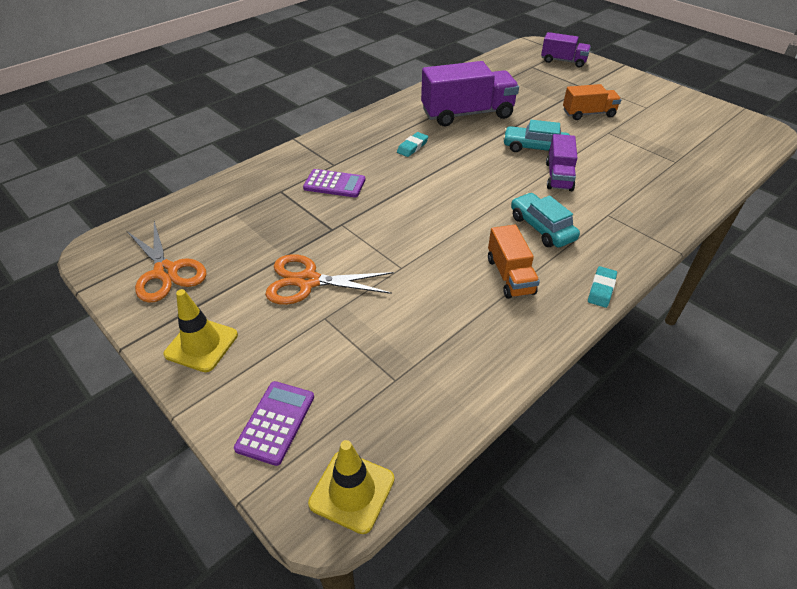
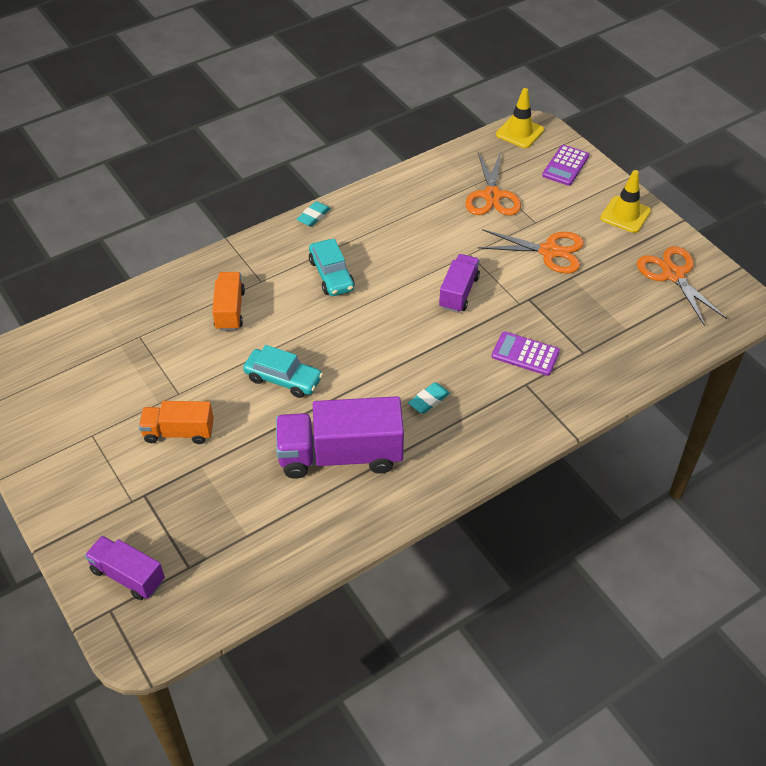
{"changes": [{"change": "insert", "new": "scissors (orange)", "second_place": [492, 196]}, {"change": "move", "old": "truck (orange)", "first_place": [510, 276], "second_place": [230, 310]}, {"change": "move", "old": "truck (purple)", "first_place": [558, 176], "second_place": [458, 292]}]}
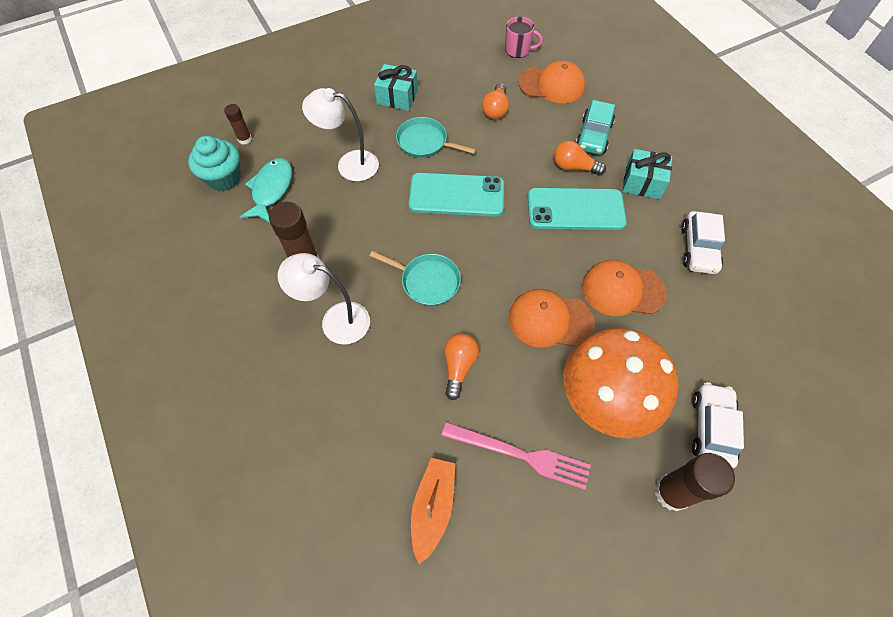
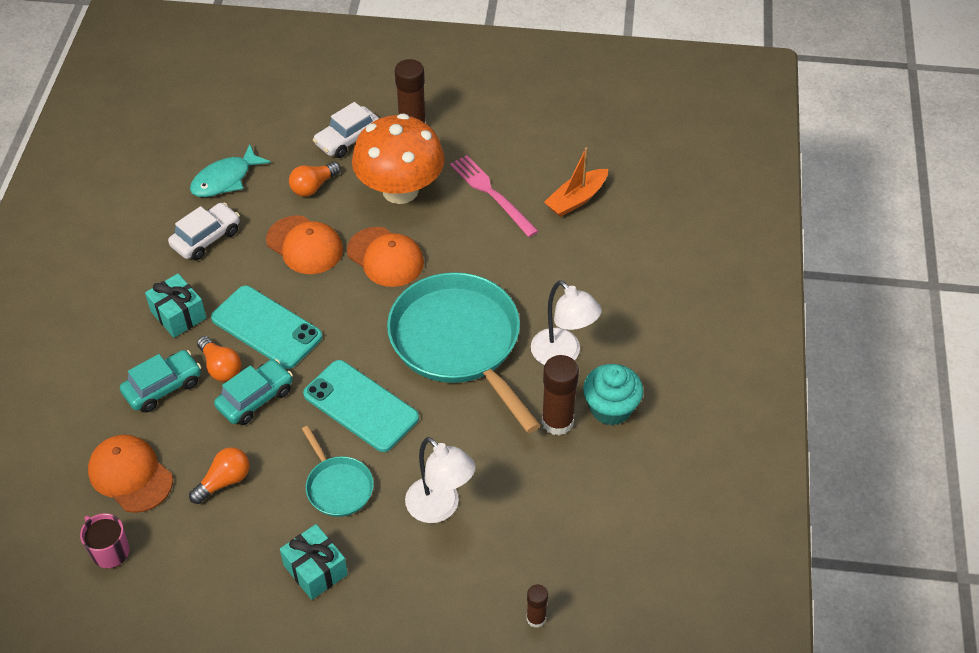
{"changes": [{"change": "insert", "new": "car (turquoise)", "second_place": [255, 398]}, {"change": "move", "old": "cupcake (turquoise)", "first_place": [224, 178], "second_place": [610, 408]}, {"change": "move", "old": "fish (turquoise)", "first_place": [271, 190], "second_place": [225, 179]}, {"change": "move", "old": "light bulb (orange)", "first_place": [459, 367], "second_place": [313, 186]}, {"change": "resize", "old": "pan (turquoise)", "first_place": [427, 281], "second_place": [458, 342], "factor": 2.11}]}
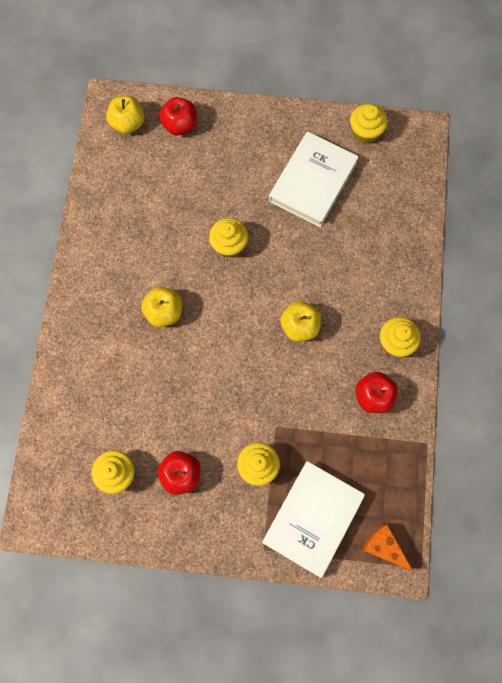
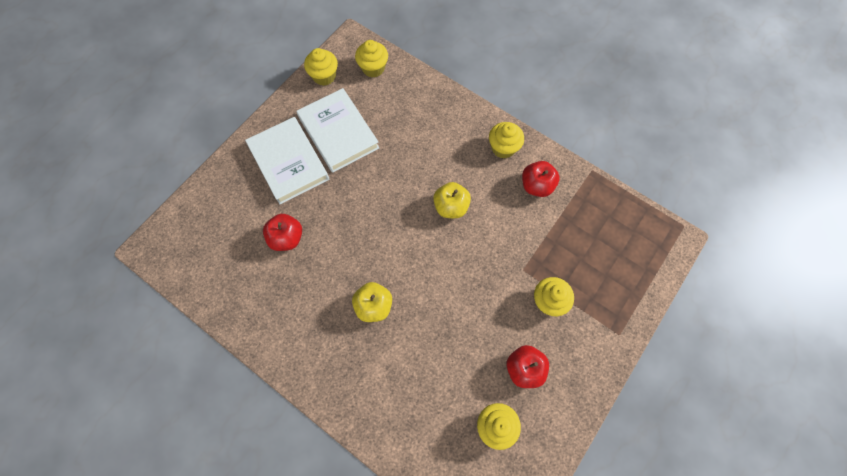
{"changes": [{"change": "delete", "old": "apple (yellow)", "first_place": [128, 123]}, {"change": "delete", "old": "cheese (orange)", "first_place": [383, 547]}, {"change": "move", "old": "apple (red)", "first_place": [180, 125], "second_place": [287, 238]}, {"change": "move", "old": "cupcake (yellow)", "first_place": [229, 245], "second_place": [373, 68]}, {"change": "move", "old": "book (white)", "first_place": [313, 518], "second_place": [289, 162]}]}
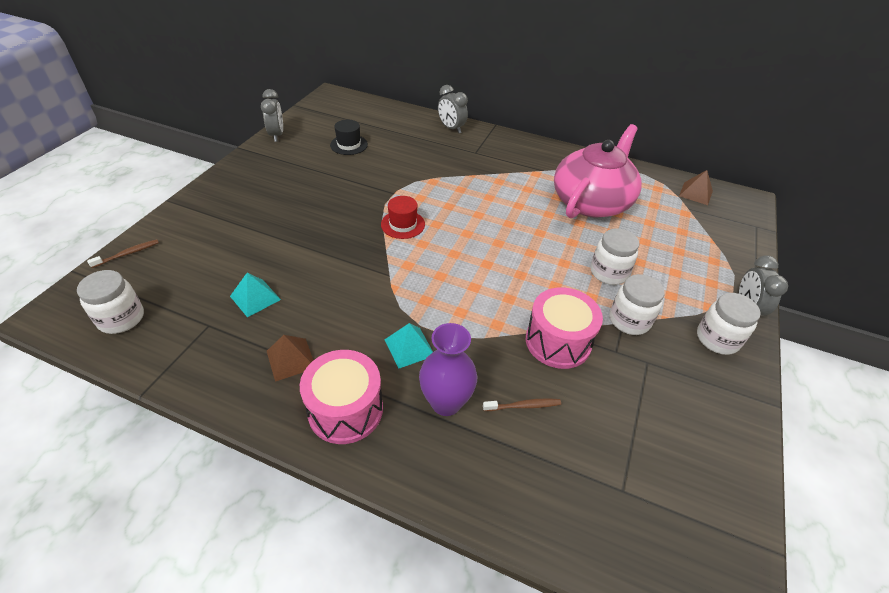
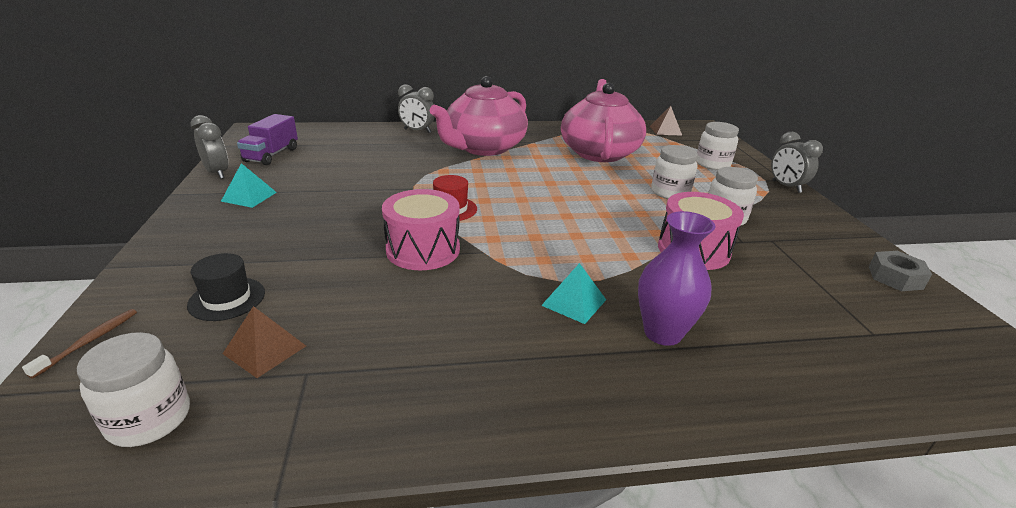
{"changes": [{"change": "delete", "old": "toothbrush (brown)", "first_place": [523, 406]}, {"change": "insert", "new": "truck (purple)", "second_place": [271, 155]}, {"change": "insert", "new": "teapot (pink)", "second_place": [483, 148]}, {"change": "insert", "new": "nut (grey)", "second_place": [895, 277]}, {"change": "move", "old": "pyramid (turquoise)", "first_place": [255, 298], "second_place": [249, 196]}, {"change": "move", "old": "pyramid (brown)", "first_place": [291, 359], "second_place": [265, 349]}, {"change": "move", "old": "drum (pink)", "first_place": [345, 410], "second_place": [423, 250]}, {"change": "move", "old": "hat (black)", "first_place": [349, 145], "second_place": [227, 299]}, {"change": "move", "old": "jar (white)", "first_place": [717, 339], "second_place": [712, 164]}]}
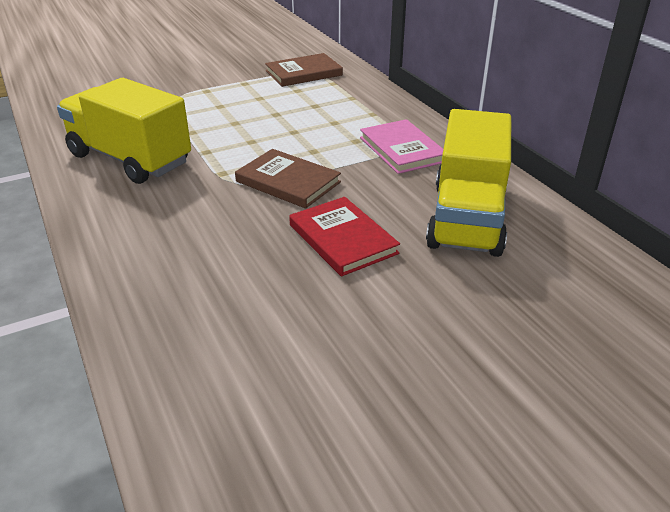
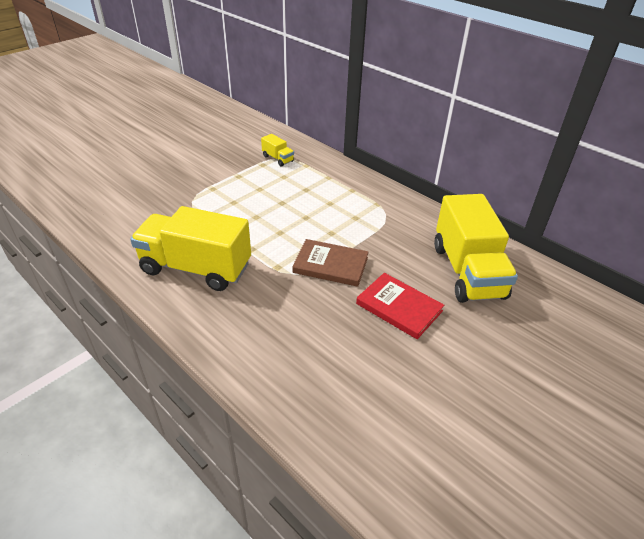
{"changes": [{"change": "delete", "old": "book (pink)", "first_place": [402, 149]}, {"change": "replace", "old": "book (brown)", "new": "truck (yellow)", "first_place": [303, 73], "second_place": [278, 159]}]}
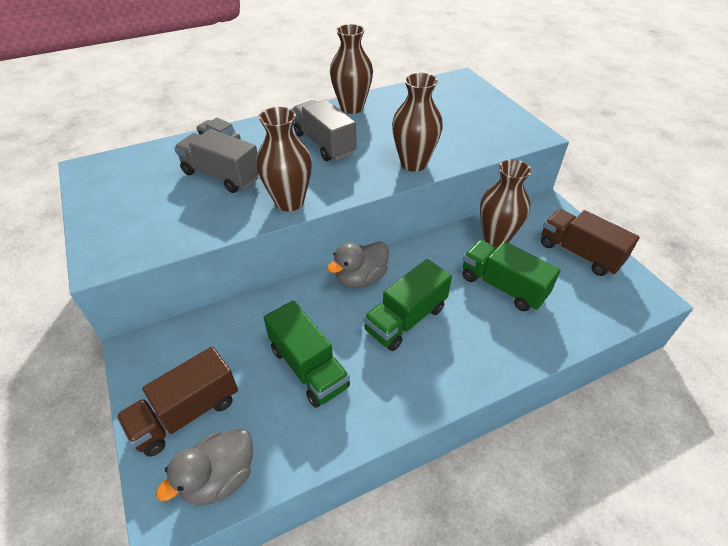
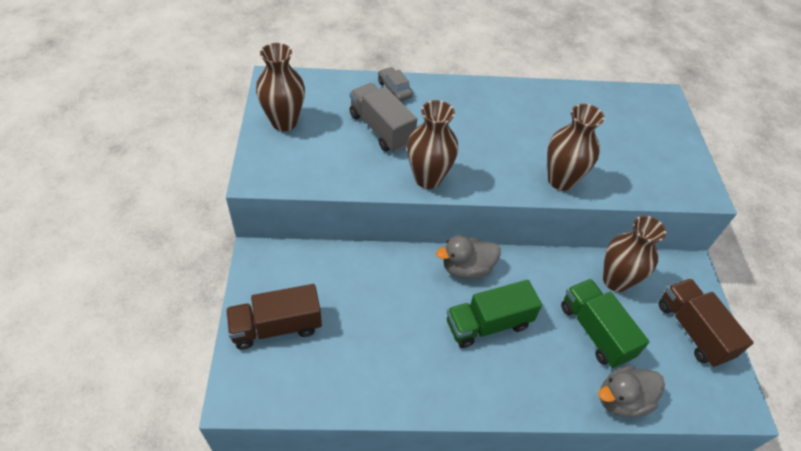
{"changes": [{"change": "delete", "old": "truck (green)", "first_place": [308, 367]}, {"change": "delete", "old": "truck (grey)", "first_place": [324, 144]}, {"change": "move", "old": "duck (grey)", "first_place": [220, 478], "second_place": [621, 400]}, {"change": "move", "old": "vase (brown)", "first_place": [352, 108], "second_place": [284, 122]}]}
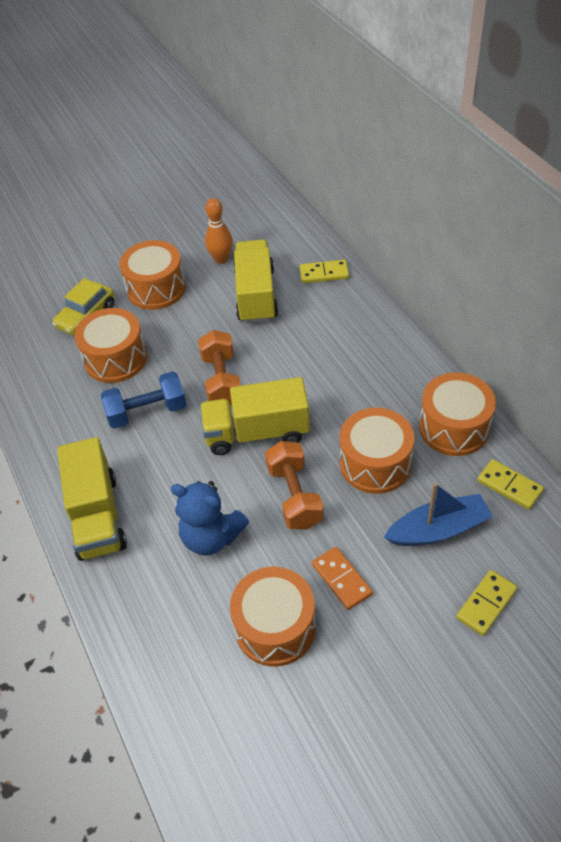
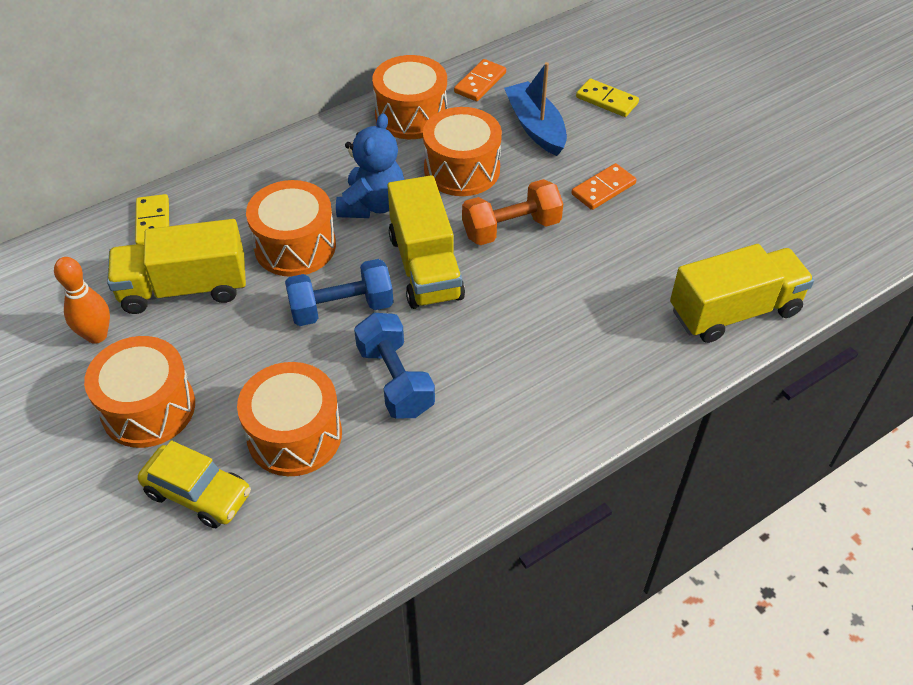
{"changes": [{"change": "move", "old": "truck (yellow)", "first_place": [97, 516], "second_place": [734, 311]}, {"change": "move", "old": "teddy bear (blue)", "first_place": [211, 537], "second_place": [372, 204]}, {"change": "move", "old": "drum (orange)", "first_place": [275, 627], "second_place": [295, 246]}, {"change": "recolor", "old": "dumbbell (orange)", "new": "dumbbell (blue)", "first_place": [222, 381], "second_place": [341, 308]}, {"change": "recolor", "old": "domino (yellow)", "new": "domino (orange)", "first_place": [509, 486], "second_place": [480, 82]}]}
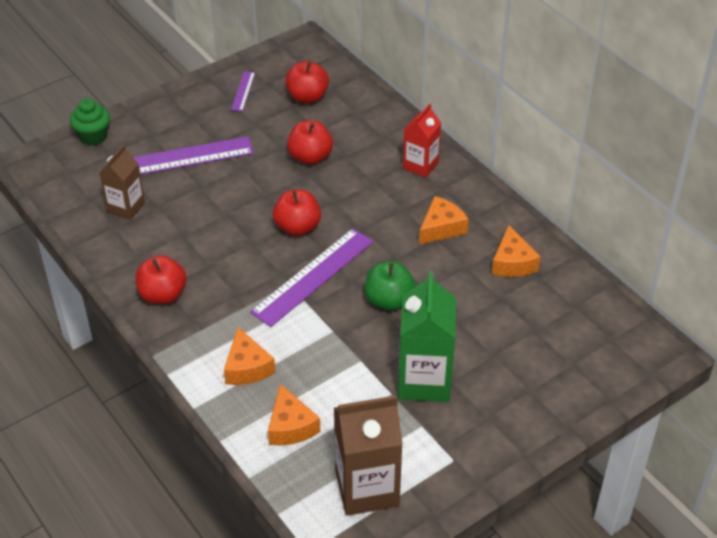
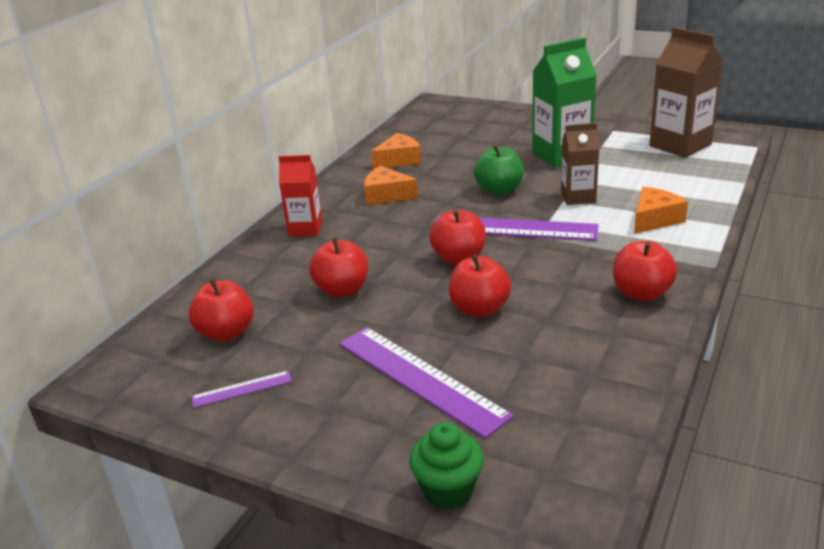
{"changes": [{"change": "delete", "old": "cheese (orange)", "first_place": [290, 426]}, {"change": "insert", "new": "apple (red)", "second_place": [479, 309]}, {"change": "move", "old": "carton (brown)", "first_place": [126, 207], "second_place": [578, 197]}]}
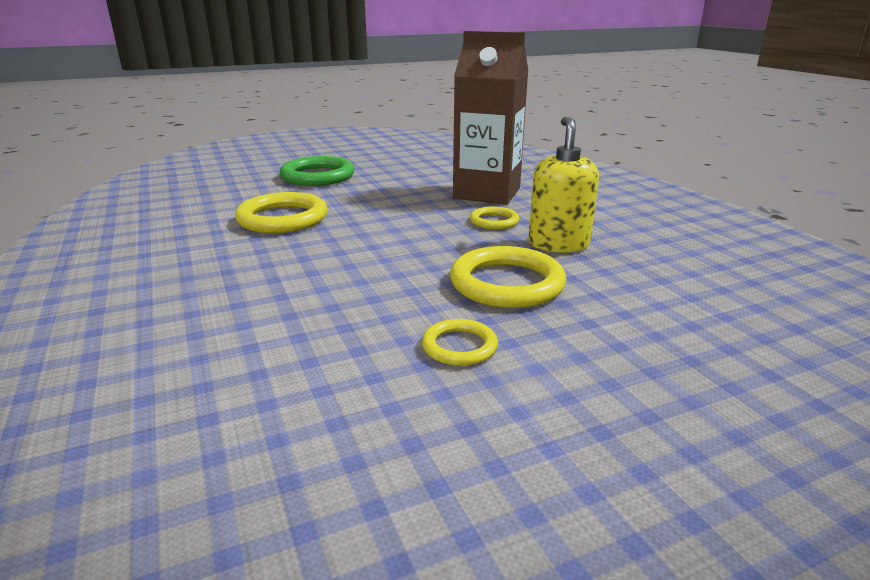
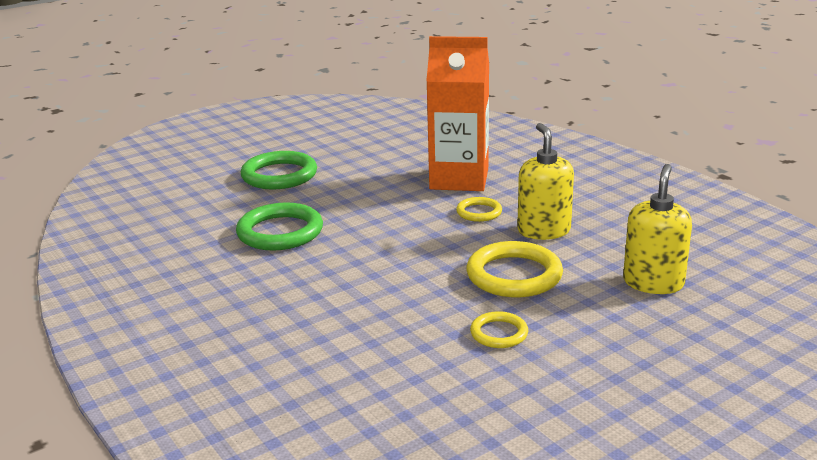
{"changes": [{"change": "insert", "new": "soap dispenser (yellow)", "second_place": [653, 283]}, {"change": "recolor", "old": "ring (yellow)", "new": "ring (green)", "first_place": [282, 218], "second_place": [280, 232]}, {"change": "recolor", "old": "carton (brown)", "new": "carton (orange)", "first_place": [487, 193], "second_place": [459, 179]}]}
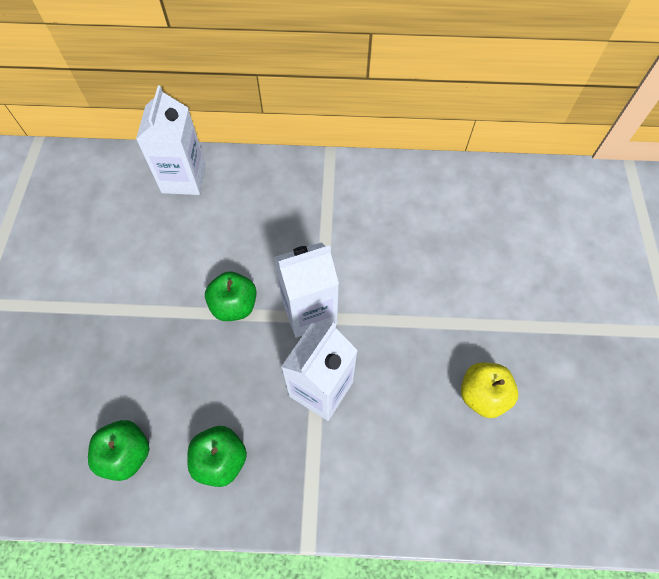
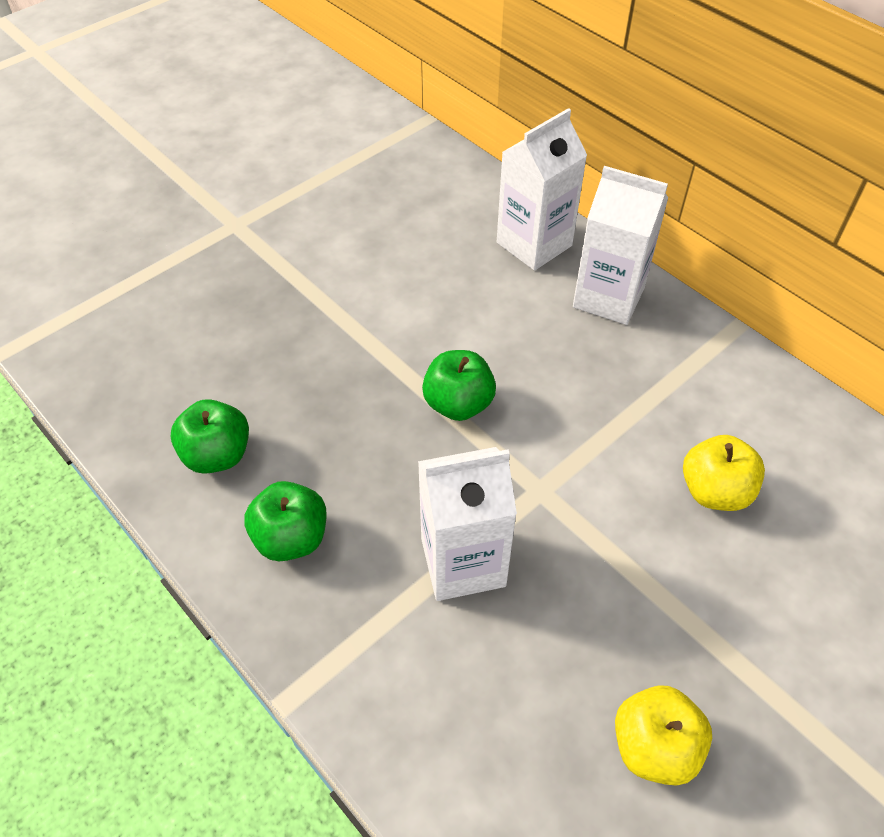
{"changes": [{"change": "insert", "new": "apple (yellow)", "second_place": [714, 491]}, {"change": "move", "old": "carton (white)", "first_place": [309, 312], "second_place": [608, 297]}]}
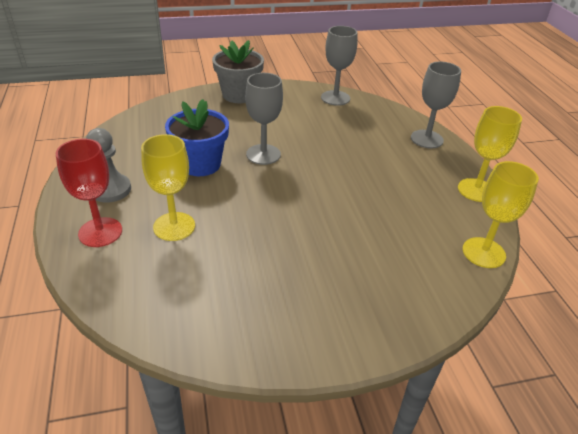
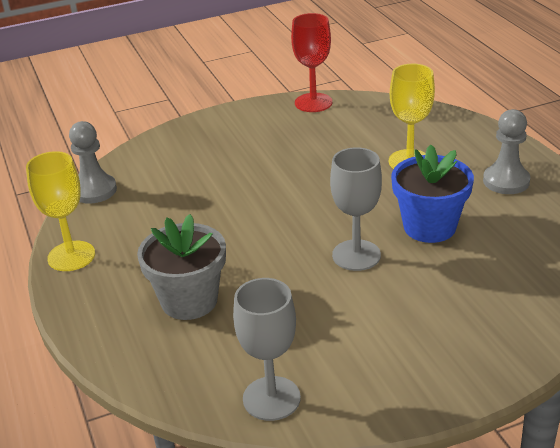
{"changes": [{"change": "delete", "old": "goblet (grey)", "first_place": [426, 139]}, {"change": "move", "old": "goblet (red)", "first_place": [100, 232], "second_place": [313, 103]}, {"change": "move", "old": "flower pot (grey)", "first_place": [239, 95], "second_place": [189, 301]}, {"change": "replace", "old": "goblet (yellow)", "new": "pawn (grey)", "first_place": [483, 252], "second_place": [94, 190]}]}
